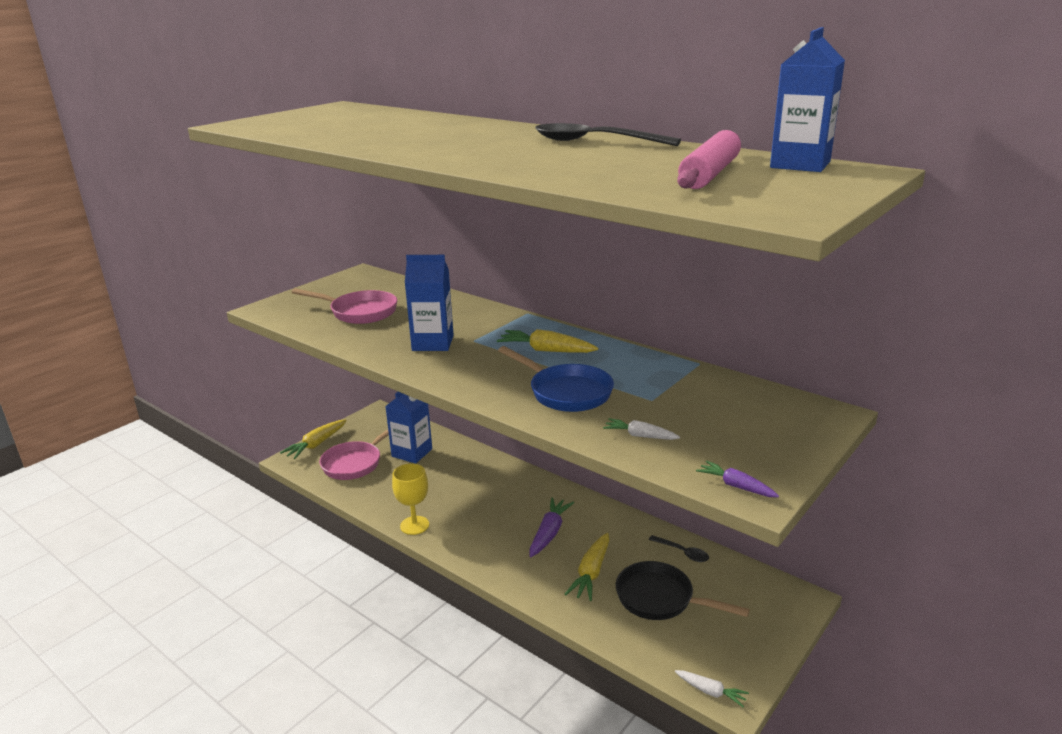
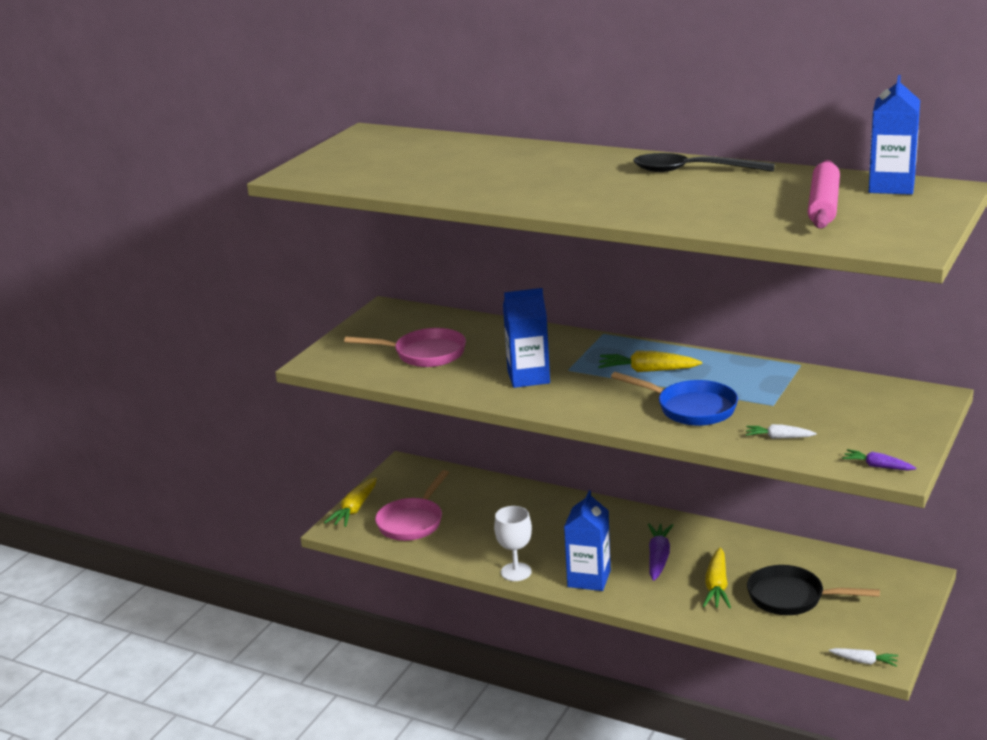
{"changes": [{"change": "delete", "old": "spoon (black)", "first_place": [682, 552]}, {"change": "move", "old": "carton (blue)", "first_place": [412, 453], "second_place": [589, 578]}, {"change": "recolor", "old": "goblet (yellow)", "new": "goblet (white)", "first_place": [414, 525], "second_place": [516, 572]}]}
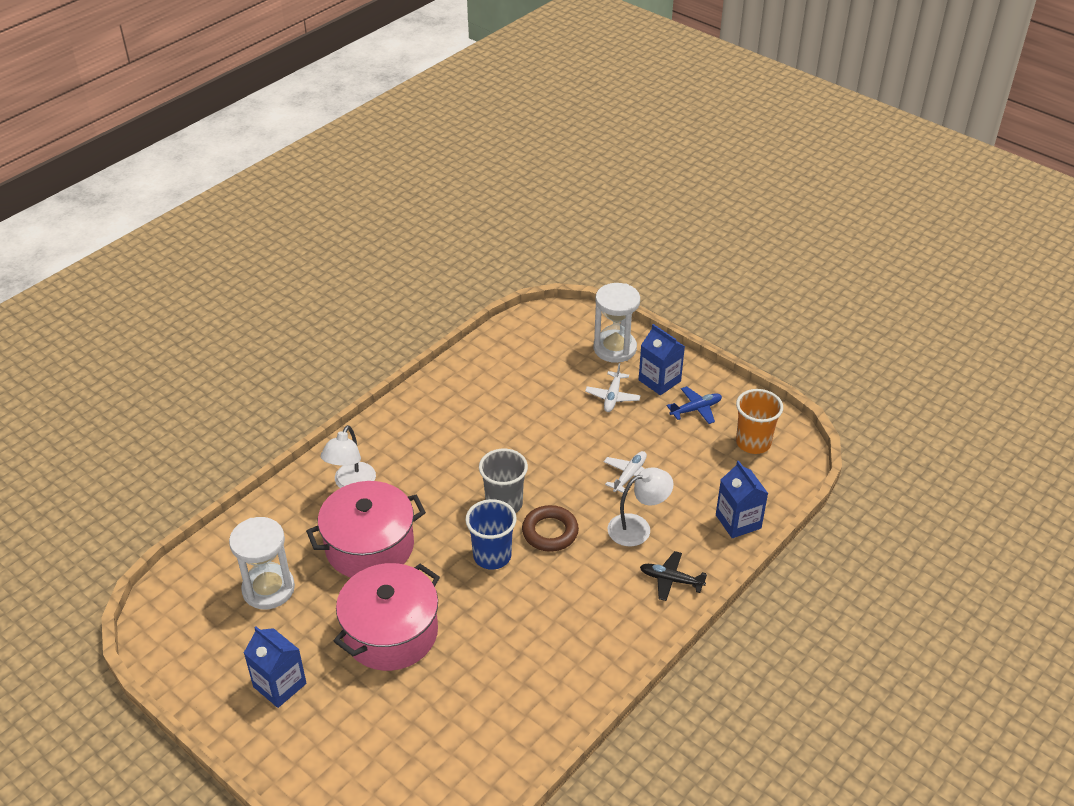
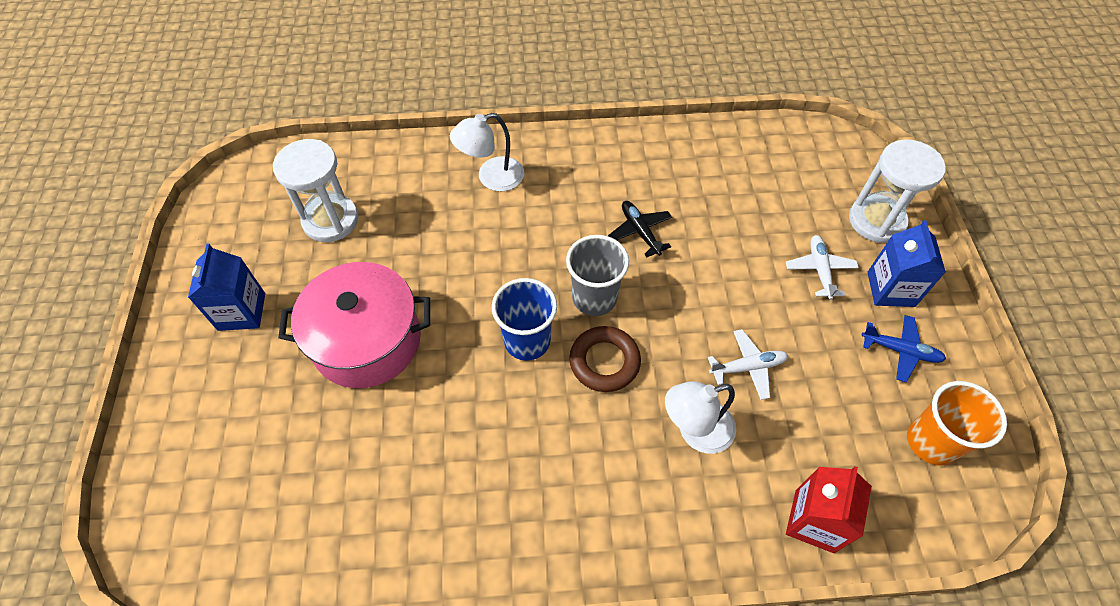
{"changes": [{"change": "delete", "old": "pot (pink)", "first_place": [369, 546]}, {"change": "move", "old": "plane (black)", "first_place": [670, 580], "second_place": [640, 231]}, {"change": "recolor", "old": "carton (blue)", "new": "carton (red)", "first_place": [738, 521], "second_place": [814, 521]}, {"change": "rotate", "old": "plane (white)", "first_place": [612, 397], "second_place": [819, 270], "degrees": 120}, {"change": "rotate", "old": "lamp (white)", "first_place": [637, 527], "second_place": [695, 431], "degrees": 135}]}
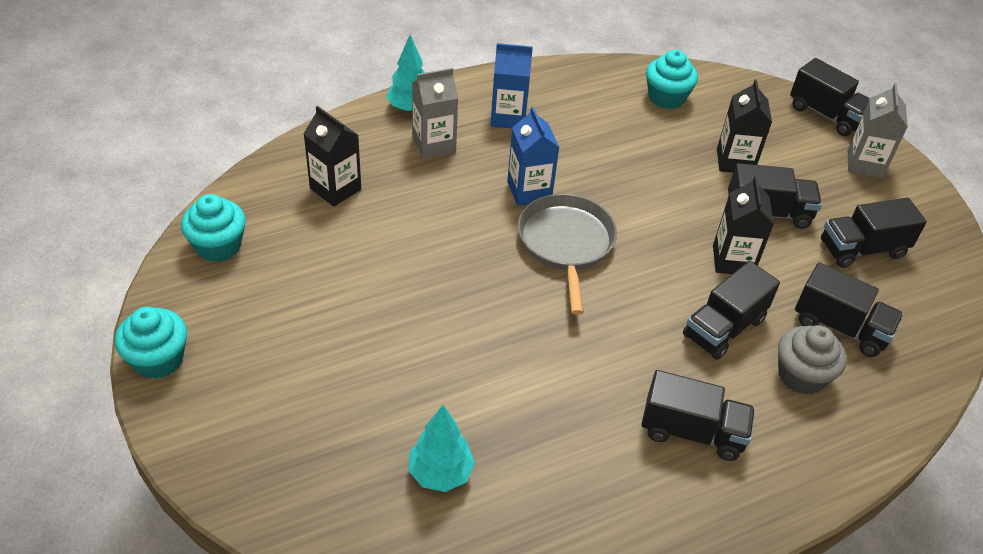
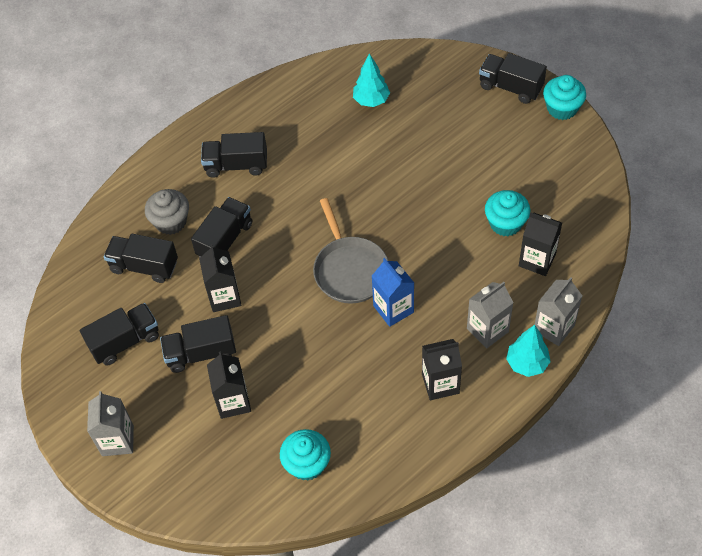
{"changes": [{"change": "insert", "new": "carton (grey)", "second_place": [554, 328]}, {"change": "move", "old": "cupcake (turquoise)", "first_place": [218, 246], "second_place": [505, 223]}, {"change": "move", "old": "truck (black)", "first_place": [826, 115], "second_place": [510, 87]}, {"change": "recolor", "old": "carton (blue)", "new": "carton (black)", "first_place": [508, 117], "second_place": [440, 383]}]}
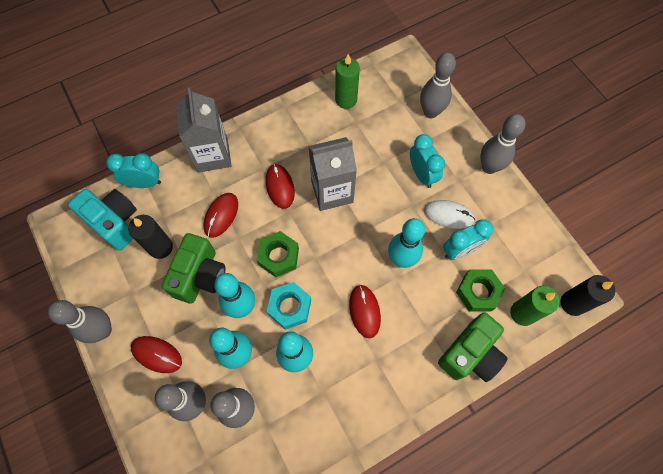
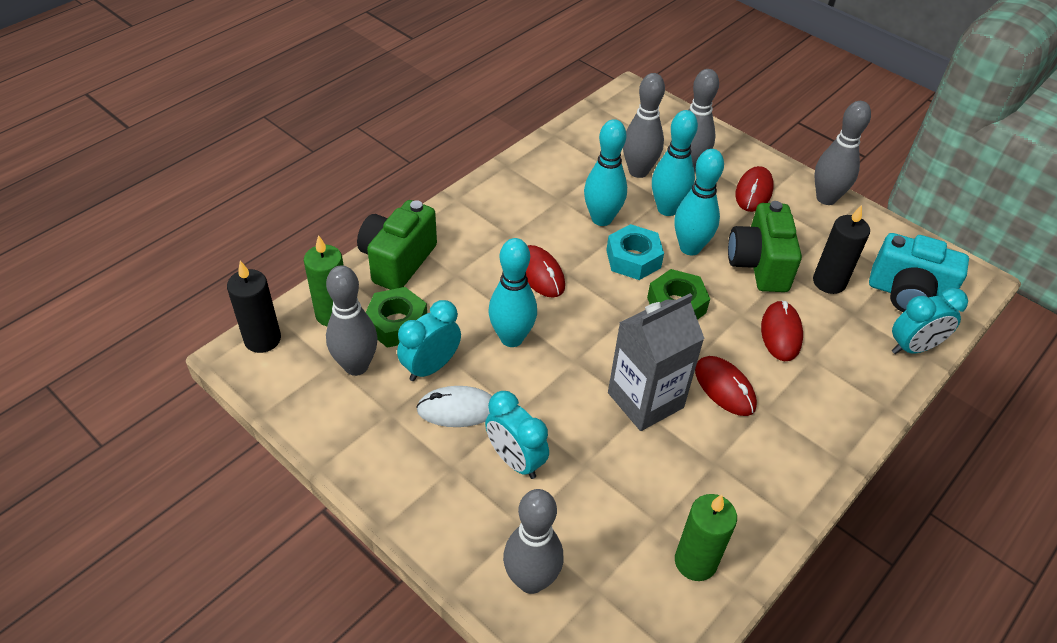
{"changes": [{"change": "delete", "old": "carton (grey)", "first_place": [212, 155]}, {"change": "move", "old": "bowling pin (grey)", "first_place": [489, 167], "second_place": [356, 366]}, {"change": "rotate", "old": "mouse (red)", "first_place": [157, 354], "second_place": [753, 192], "degrees": -75}]}
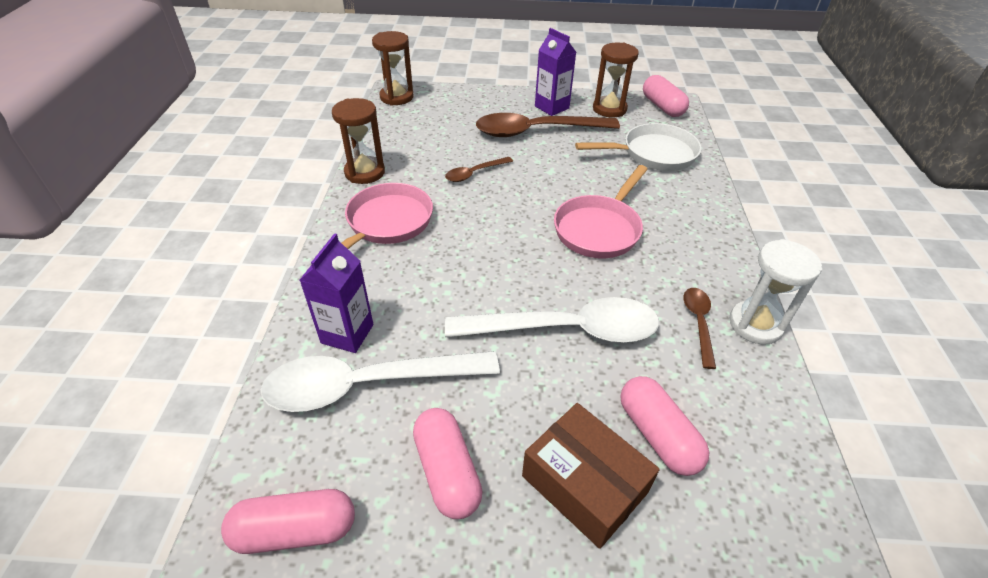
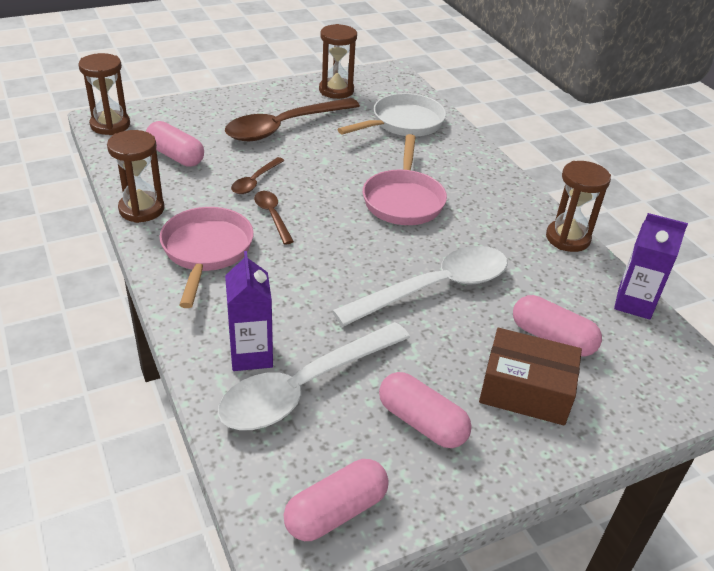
{"changes": [{"change": "move", "old": "carton (purple)", "first_place": [551, 107], "second_place": [634, 303]}, {"change": "move", "old": "capsule (pink)", "first_place": [662, 107], "second_place": [175, 156]}, {"change": "move", "old": "spoon (brown)", "first_place": [698, 323], "second_place": [272, 216]}, {"change": "recolor", "old": "hourglass (white)", "new": "hourglass (brown)", "first_place": [755, 324], "second_place": [567, 238]}]}
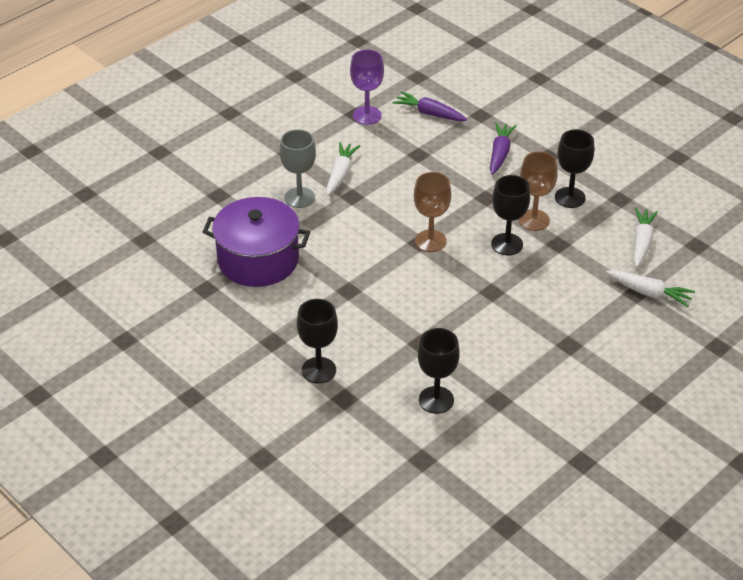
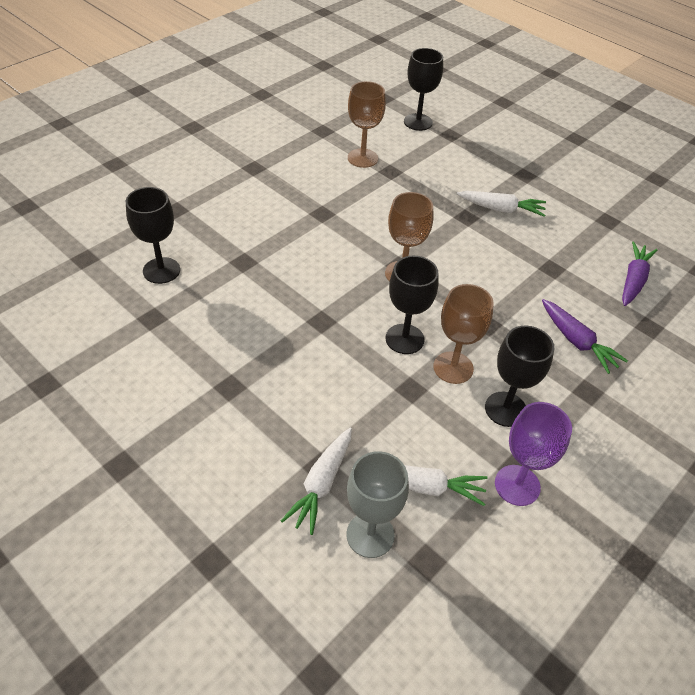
{"changes": [{"change": "move", "old": "goblet (grey)", "first_place": [299, 197], "second_place": [370, 535]}, {"change": "move", "old": "goblet (black)", "first_place": [319, 370], "second_place": [418, 122]}, {"change": "move", "old": "goblet (purple)", "first_place": [367, 115], "second_place": [517, 485]}, {"change": "replace", "old": "pot (purple)", "new": "goblet (brown)", "first_place": [258, 260], "second_place": [362, 158]}, {"change": "rotate", "old": "carrot (purple)", "first_place": [500, 153], "second_place": [577, 341], "degrees": 45}]}
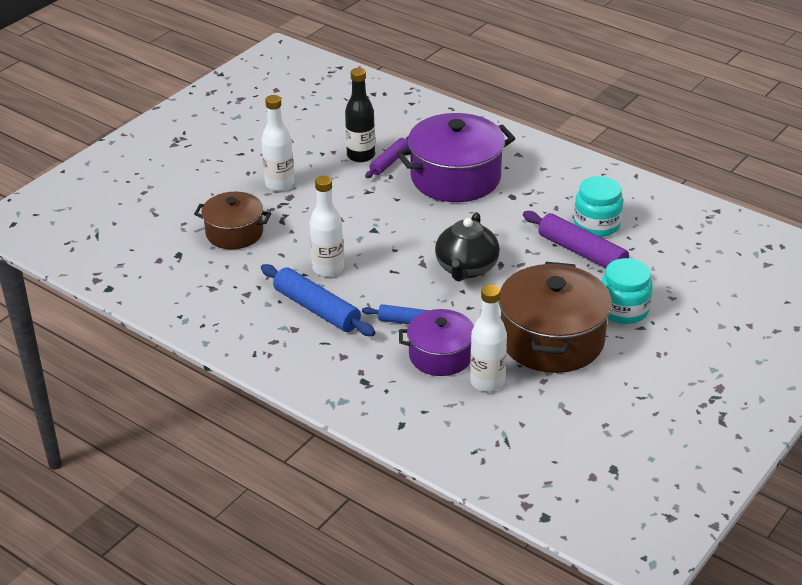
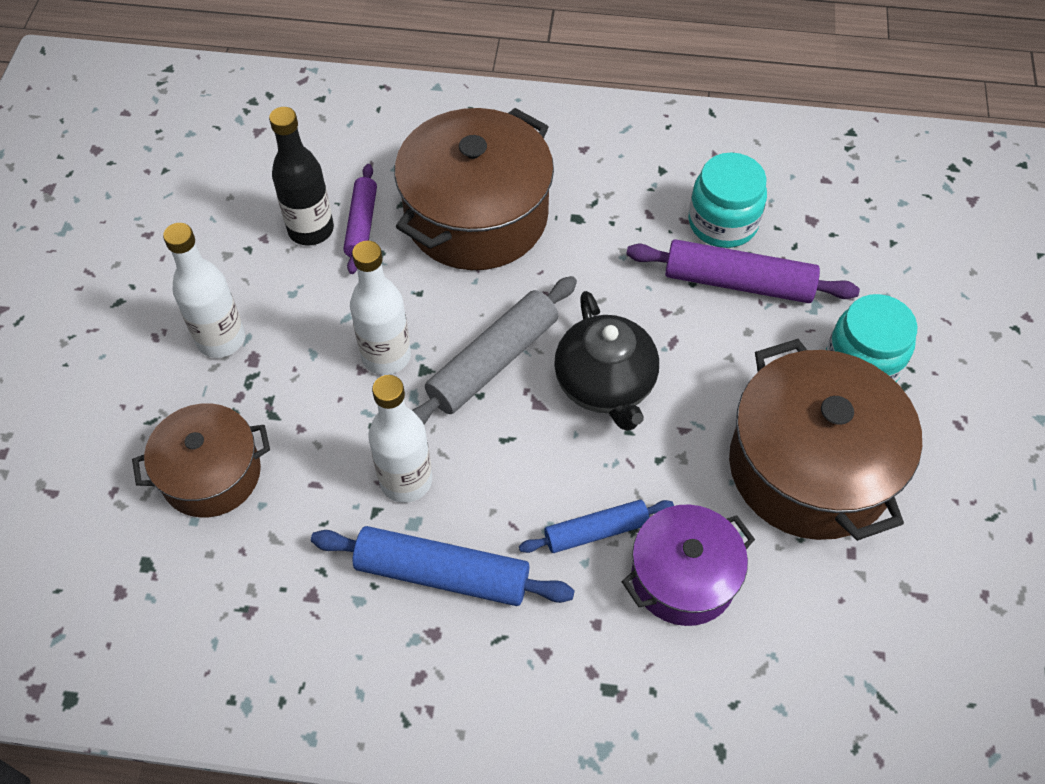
{"changes": [{"change": "insert", "new": "rolling pin (grey)", "second_place": [493, 361]}, {"change": "move", "old": "bottle (white)", "first_place": [487, 382], "second_place": [386, 356]}, {"change": "recolor", "old": "pot (purple)", "new": "pot (brown)", "first_place": [455, 178], "second_place": [476, 216]}]}
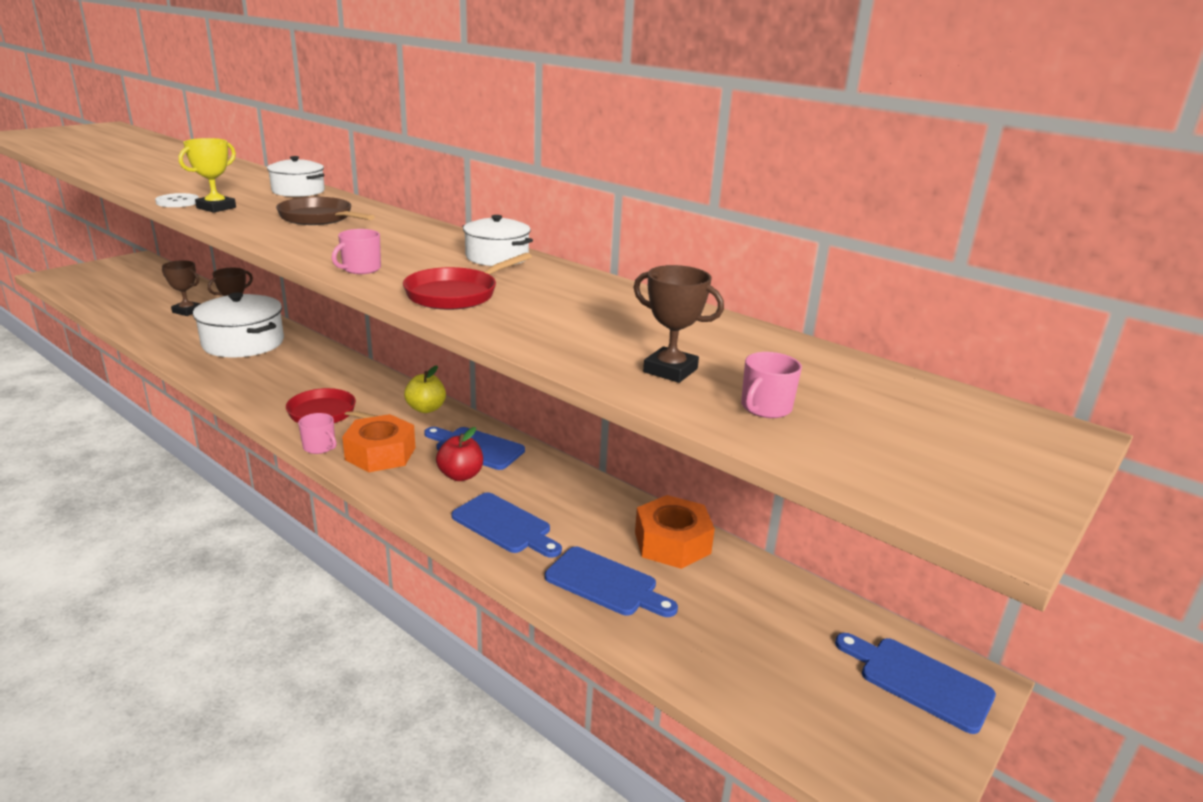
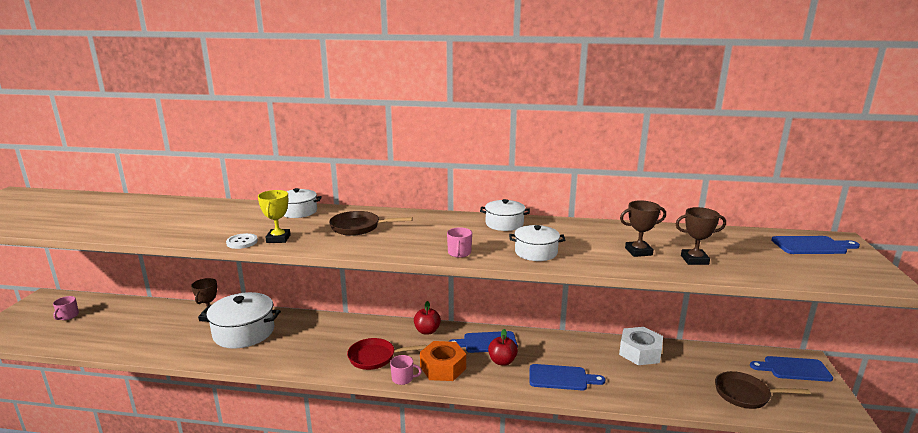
{"changes": [{"change": "insert", "new": "pan (brown)", "second_place": [745, 394]}, {"change": "move", "old": "trophy (brown)", "first_place": [187, 311], "second_place": [638, 252]}, {"change": "move", "old": "cutting board (blue)", "first_place": [606, 583], "second_place": [812, 246]}, {"change": "move", "old": "mug (pink)", "first_place": [765, 408], "second_place": [68, 316]}, {"change": "replace", "old": "pan (red)", "new": "pot (white)", "first_place": [456, 294], "second_place": [536, 252]}, {"change": "recolor", "old": "apple (yellow)", "new": "apple (red)", "first_place": [426, 409], "second_place": [427, 331]}, {"change": "recolor", "old": "nut (orange)", "new": "nut (white)", "first_place": [672, 543], "second_place": [640, 352]}]}
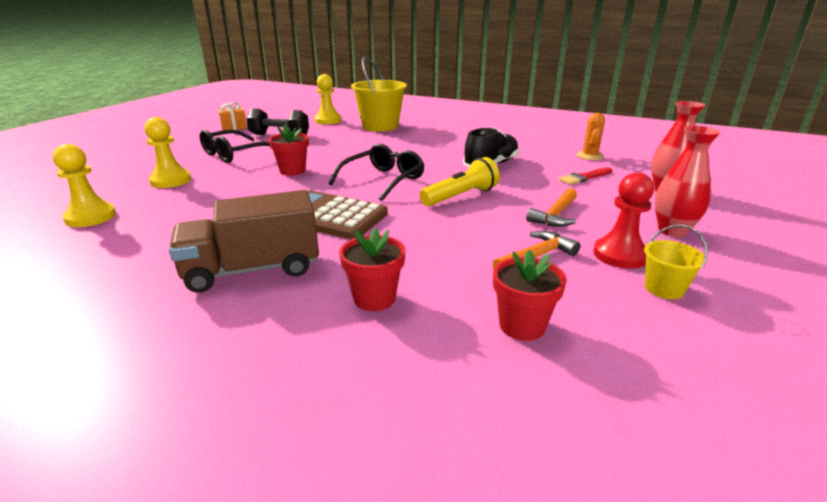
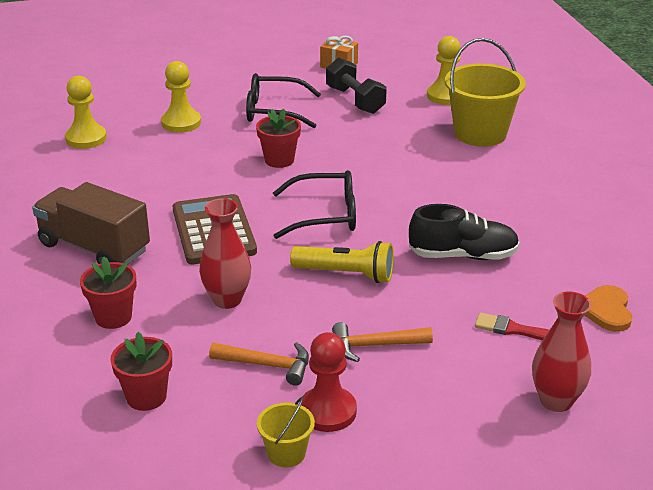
{"changes": [{"change": "move", "old": "vase (red)", "first_place": [672, 231], "second_place": [227, 300]}, {"change": "replace", "old": "cactus (orange)", "new": "heart (orange)", "first_place": [589, 156], "second_place": [606, 310]}]}
